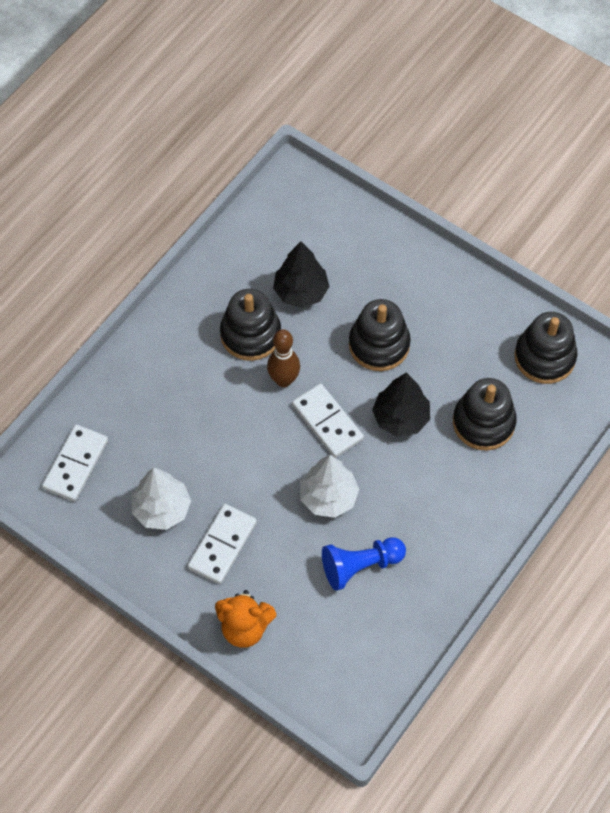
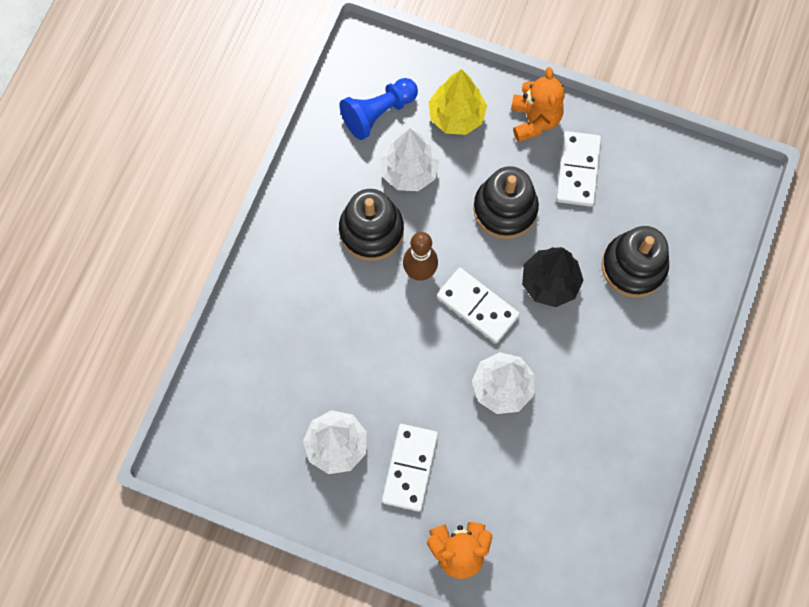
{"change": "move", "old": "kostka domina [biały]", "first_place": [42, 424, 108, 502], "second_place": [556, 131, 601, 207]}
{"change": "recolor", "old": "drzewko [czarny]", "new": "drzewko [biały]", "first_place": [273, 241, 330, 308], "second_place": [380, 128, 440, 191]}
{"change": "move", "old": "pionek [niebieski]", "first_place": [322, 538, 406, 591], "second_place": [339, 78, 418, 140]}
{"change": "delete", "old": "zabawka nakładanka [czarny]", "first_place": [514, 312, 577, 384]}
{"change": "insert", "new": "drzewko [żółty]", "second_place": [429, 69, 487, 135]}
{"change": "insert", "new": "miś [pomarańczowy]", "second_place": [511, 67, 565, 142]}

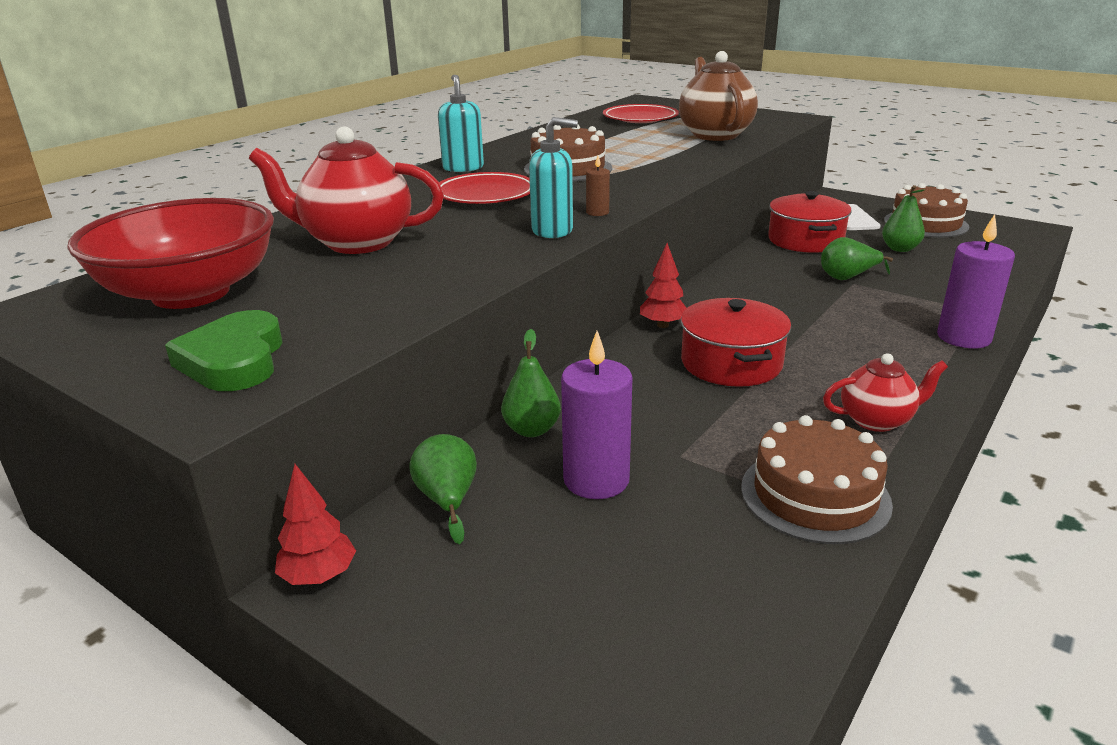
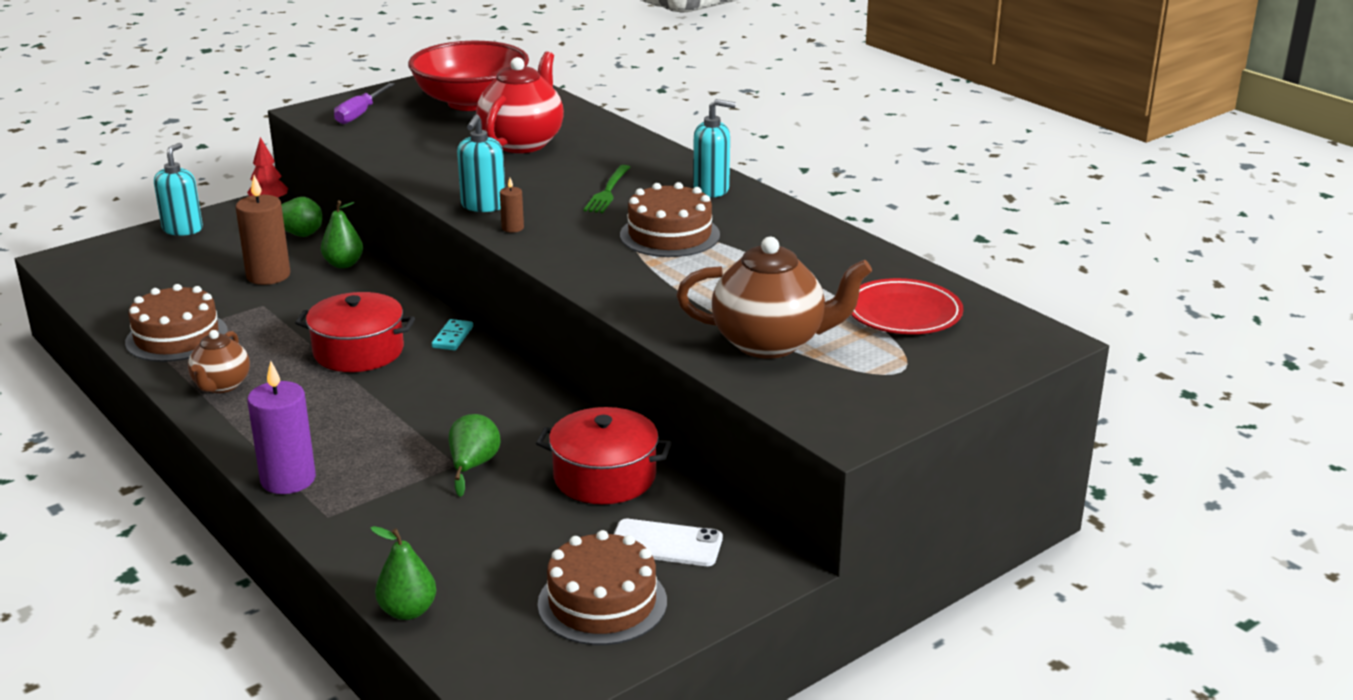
{"change": "replace", "old": "serce [zielony]", "new": "śrubokręt [fioletowy]", "first_place": [165, 310, 283, 391], "second_place": [334, 83, 395, 124]}
{"change": "replace", "old": "talerz [czerwony]", "new": "widelec [zielony]", "first_place": [439, 172, 530, 204], "second_place": [583, 165, 631, 213]}
{"change": "recolor", "old": "świeca [fioletowy]", "new": "świeca [brązowy]", "first_place": [561, 331, 633, 499], "second_place": [236, 175, 290, 285]}
{"change": "replace", "old": "drzewko [czerwony]", "new": "kostka domina [turkusowy]", "first_place": [640, 243, 687, 328], "second_place": [432, 319, 473, 350]}
{"change": "recolor", "old": "imbryk [czerwony]", "new": "imbryk [brązowy]", "first_place": [823, 353, 948, 432], "second_place": [188, 330, 250, 393]}
{"change": "move", "old": "gruszka [zielony]", "first_place": [882, 185, 925, 252], "second_place": [371, 526, 436, 620]}
{"change": "insert", "new": "dozownik mydła [turkusowy]", "second_place": [154, 143, 203, 236]}

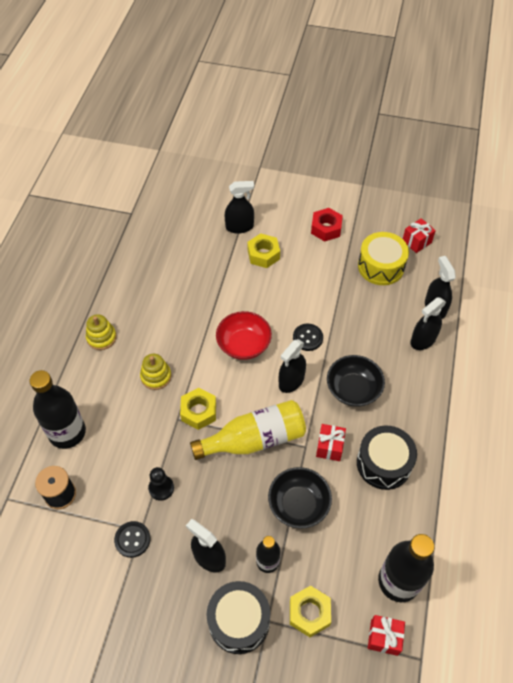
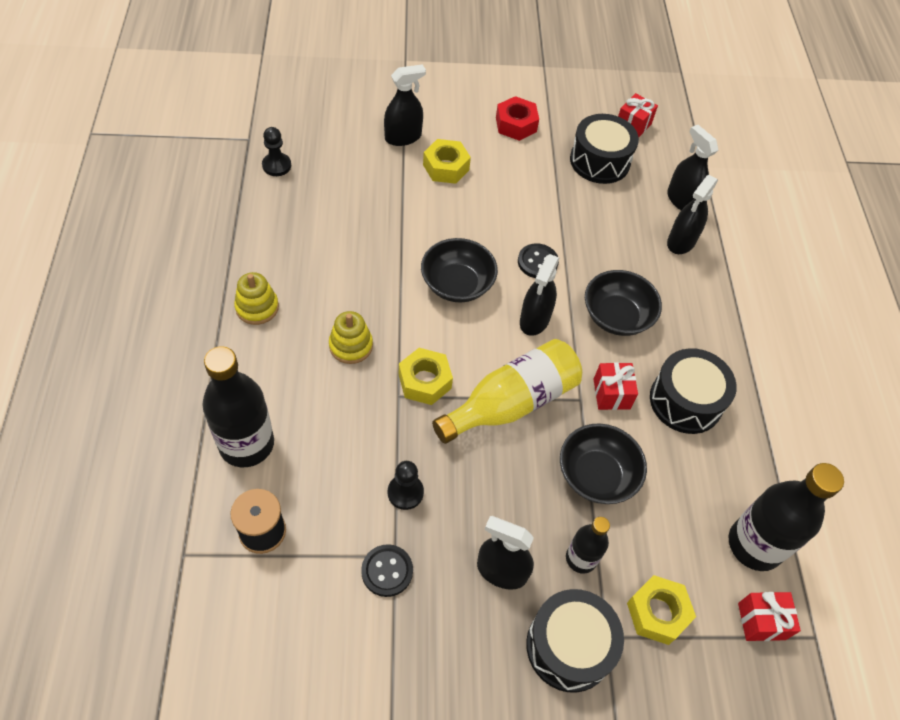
{"change": "recolor", "old": "miska [czerwony]", "new": "miska [czarny]", "first_place": [216, 311, 272, 360], "second_place": [421, 238, 498, 302]}
{"change": "recolor", "old": "bęben [żółty]", "new": "bęben [czarny]", "first_place": [358, 232, 409, 285], "second_place": [570, 114, 639, 184]}
{"change": "insert", "new": "pionek [czarny]", "second_place": [262, 127, 291, 176]}

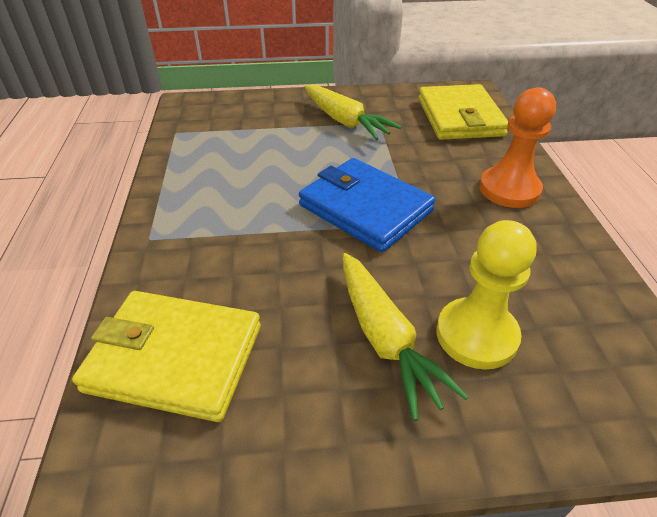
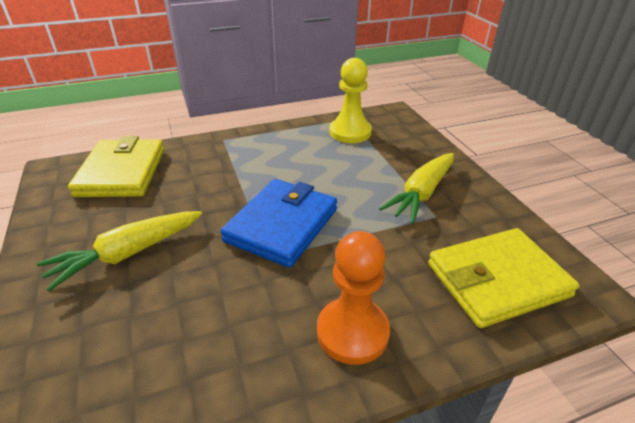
{"change": "move", "old": "pionek [żółty]", "first_place": [436, 220, 537, 370], "second_place": [329, 58, 372, 143]}

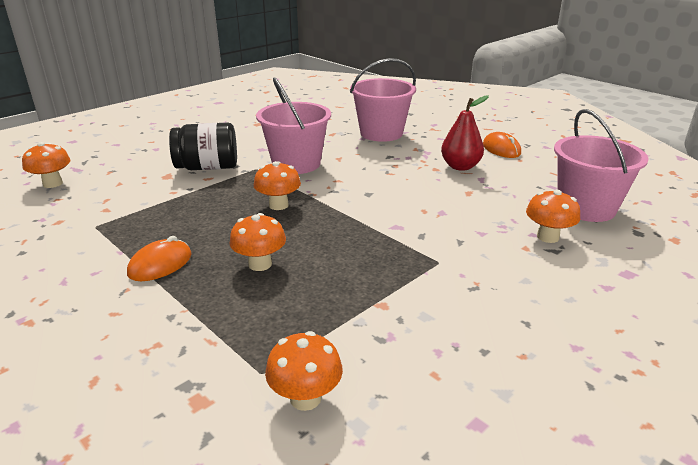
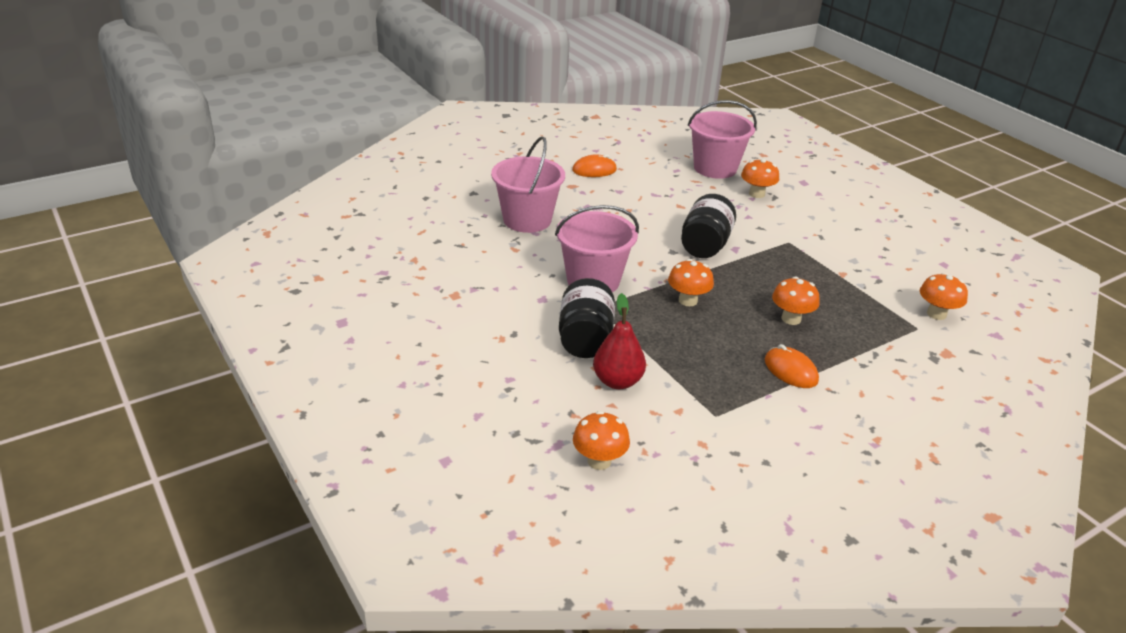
{"change": "move", "old": "gruszka [czerwony]", "first_place": [441, 95, 489, 171], "second_place": [593, 293, 646, 389]}
{"change": "insert", "new": "słoik [czarny]", "second_place": [681, 194, 736, 258]}

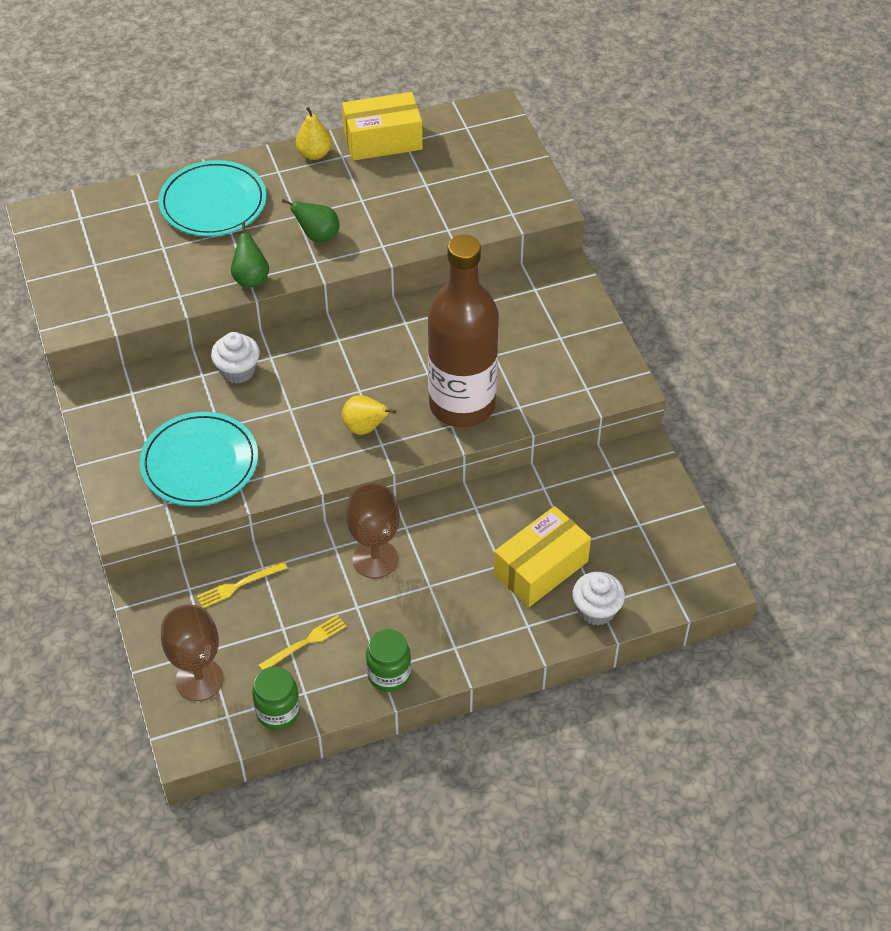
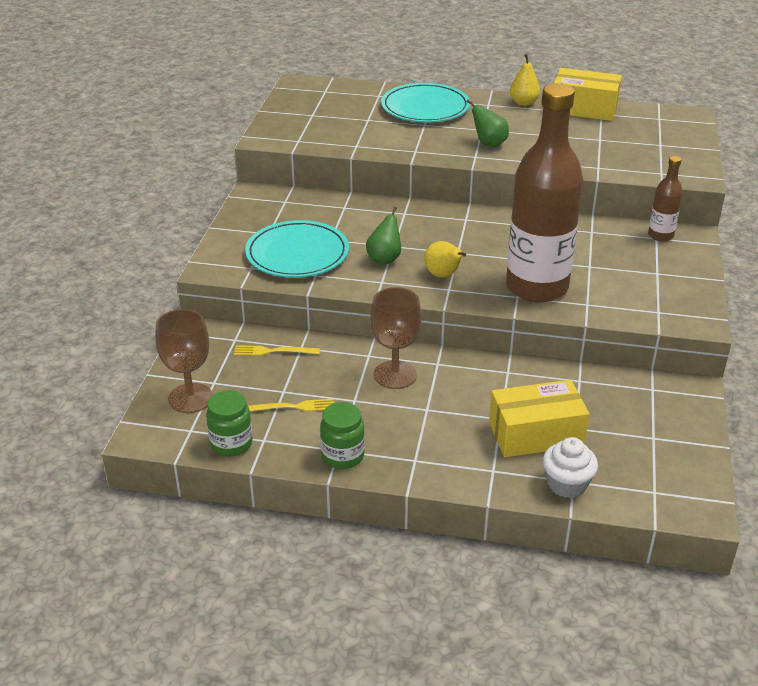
{"change": "delete", "old": "muffinka [biały]", "first_place": [211, 332, 260, 384]}
{"change": "move", "old": "gruszka [zielony]", "first_place": [231, 222, 269, 288], "second_place": [366, 206, 401, 265]}
{"change": "insert", "new": "butelka [brązowy]", "second_place": [648, 156, 683, 242]}

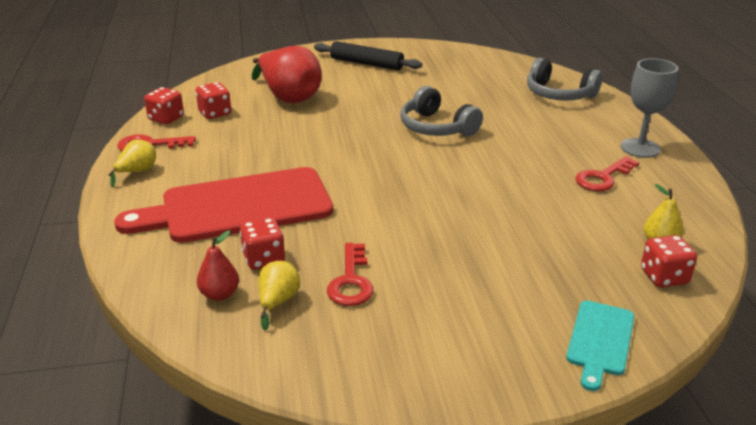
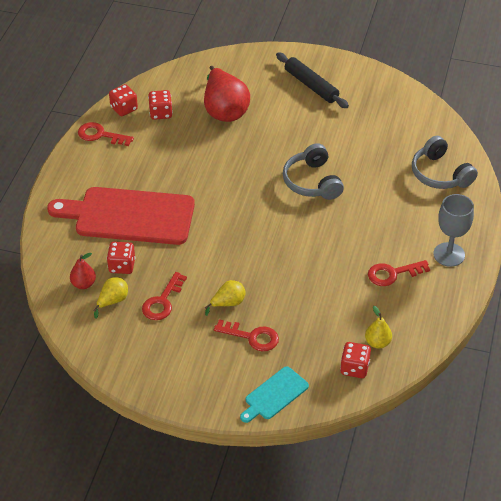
{"change": "move", "old": "gruszka [żółty]", "first_place": [108, 139, 156, 187], "second_place": [205, 280, 246, 316]}
{"change": "insert", "new": "klucz [czerwony]", "second_place": [214, 319, 279, 351]}

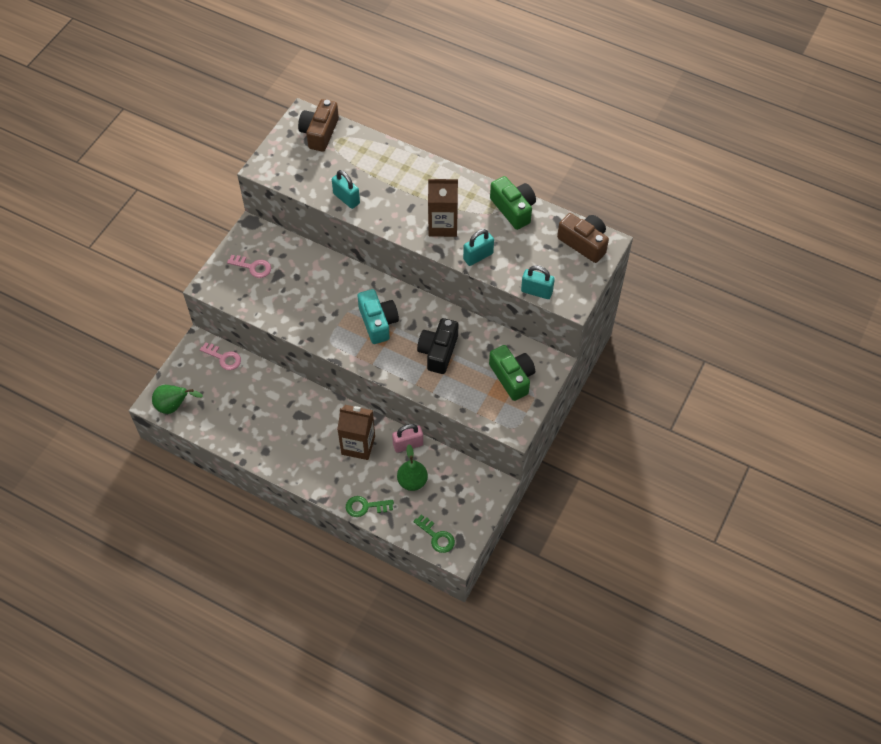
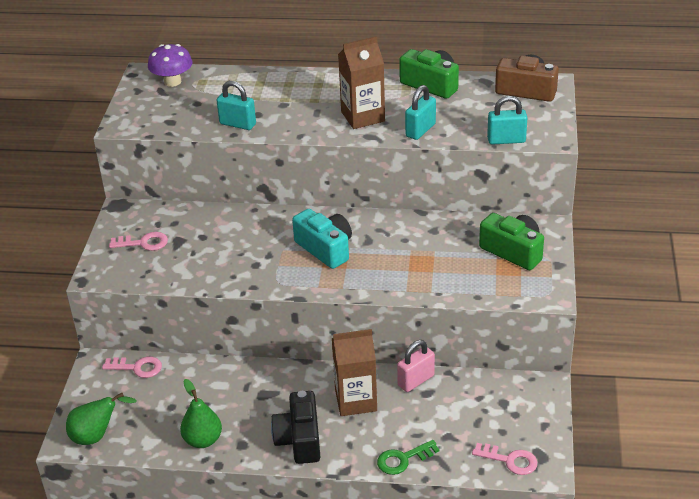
{"change": "replace", "old": "aparat fotograficzny [brązowy]", "new": "grzyb [fioletowy]", "first_place": [298, 99, 339, 152], "second_place": [148, 44, 192, 87]}
{"change": "move", "old": "gruszka [zielony]", "first_place": [397, 444, 428, 491], "second_place": [180, 379, 222, 448]}
{"change": "recolor", "old": "klucz [zielony]", "new": "klucz [różowy]", "first_place": [413, 515, 455, 553], "second_place": [472, 443, 537, 475]}
{"change": "move", "old": "aparat fotograficzny [czarny]", "first_place": [417, 318, 458, 374], "second_place": [271, 391, 320, 464]}

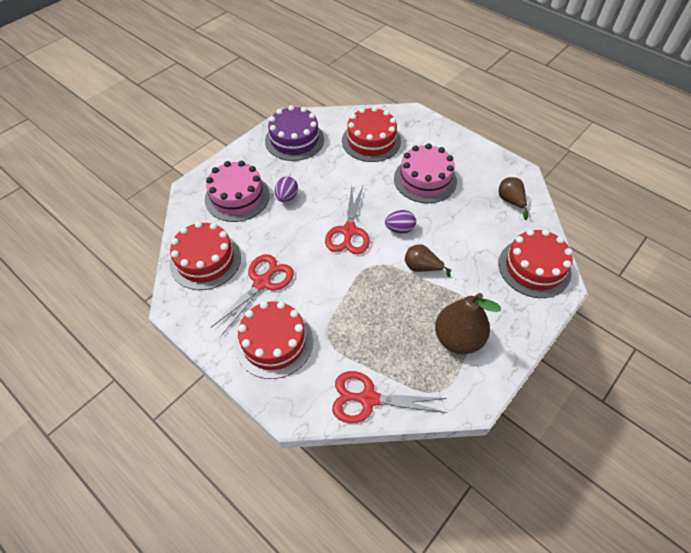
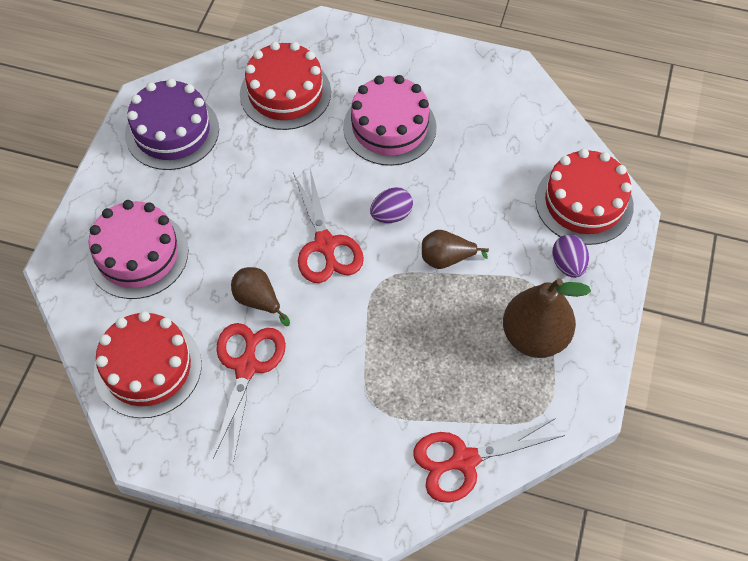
{"change": "delete", "old": "tort [czerwony]", "first_place": [235, 301, 313, 379]}
{"change": "move", "old": "jajko [fioletowy]", "first_place": [275, 176, 298, 202], "second_place": [552, 235, 589, 278]}
{"change": "move", "old": "gruszka [brązowy]", "first_place": [499, 177, 529, 220], "second_place": [231, 267, 290, 326]}

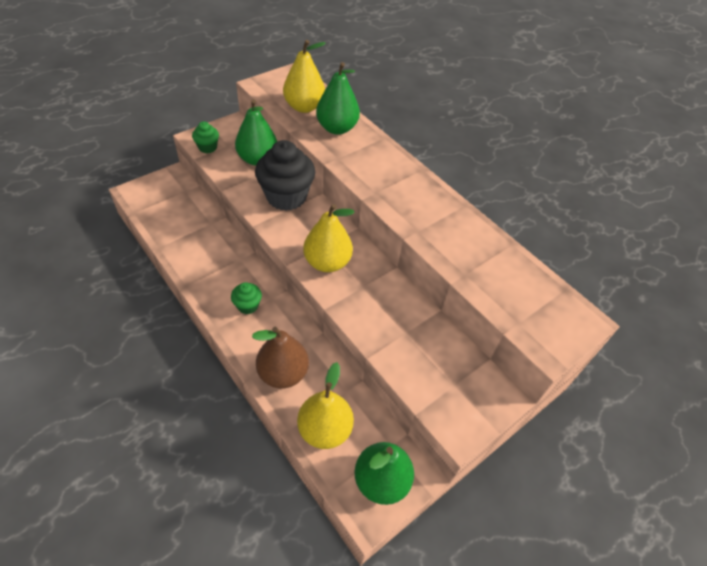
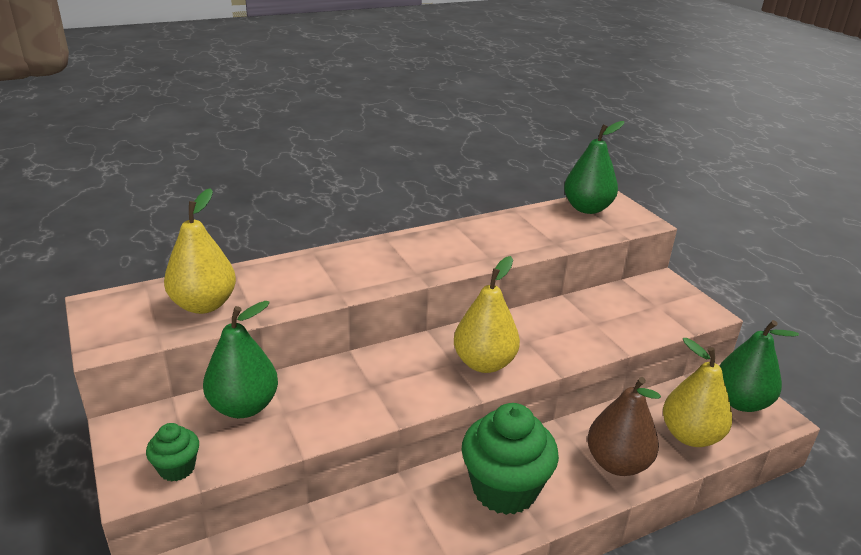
{"change": "resize", "old": "muffinka [zielony]", "first_place": [231, 282, 262, 314], "second_place": [462, 403, 559, 515], "factor": 2.07}
{"change": "delete", "old": "muffinka [czarny]", "first_place": [255, 140, 315, 211]}
{"change": "move", "old": "gruszka [zielony]", "first_place": [316, 62, 360, 135], "second_place": [564, 121, 624, 214]}

